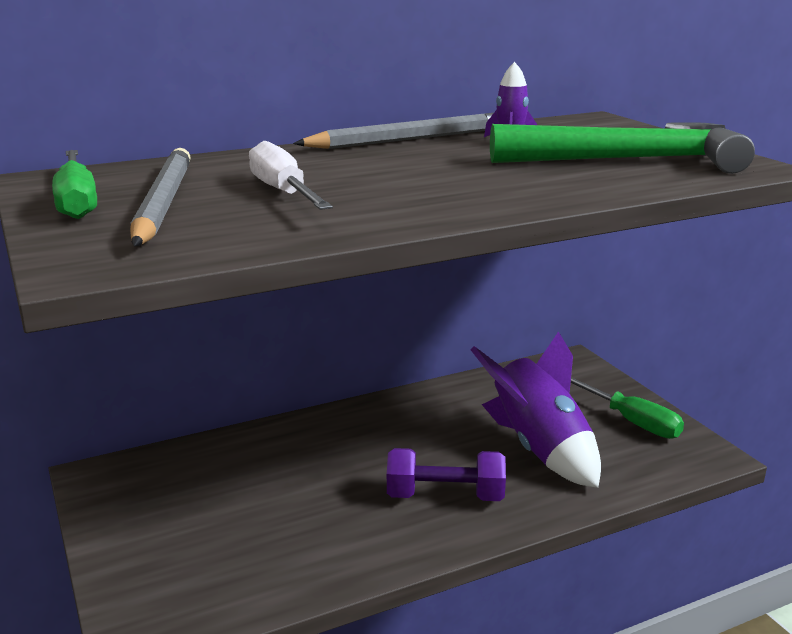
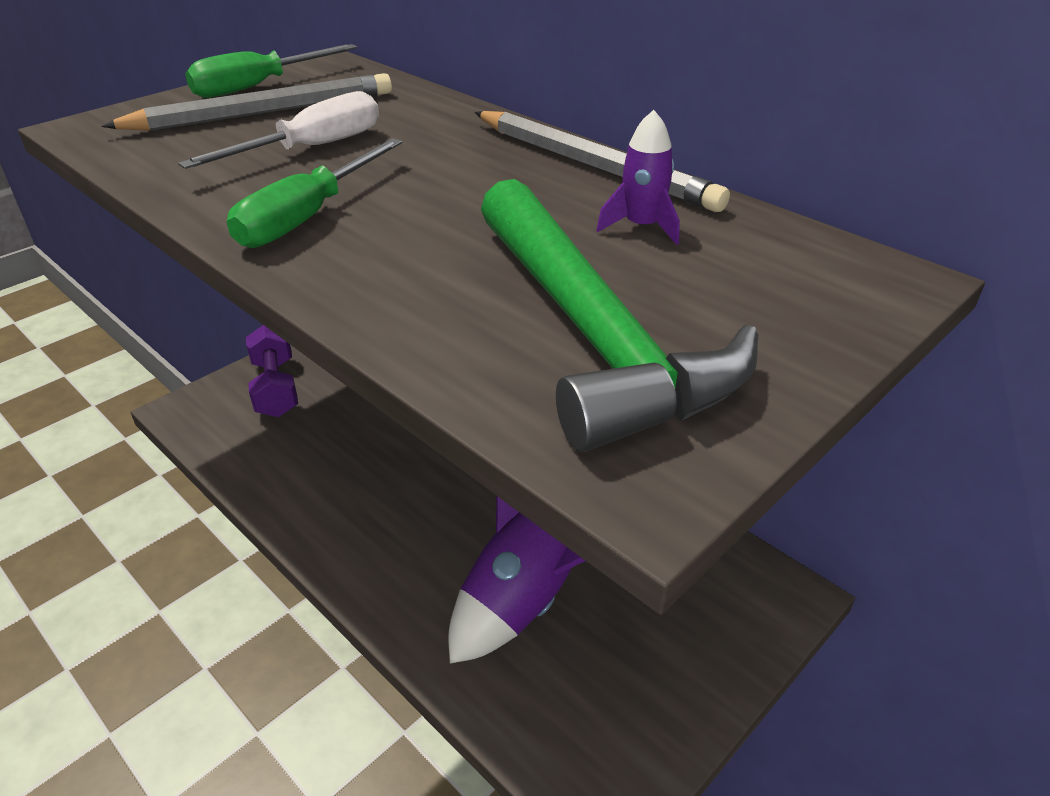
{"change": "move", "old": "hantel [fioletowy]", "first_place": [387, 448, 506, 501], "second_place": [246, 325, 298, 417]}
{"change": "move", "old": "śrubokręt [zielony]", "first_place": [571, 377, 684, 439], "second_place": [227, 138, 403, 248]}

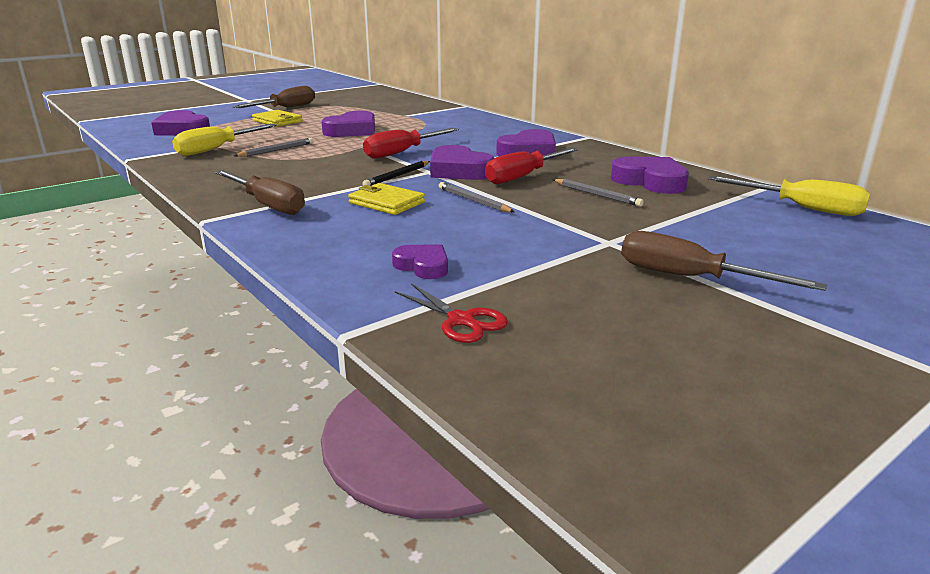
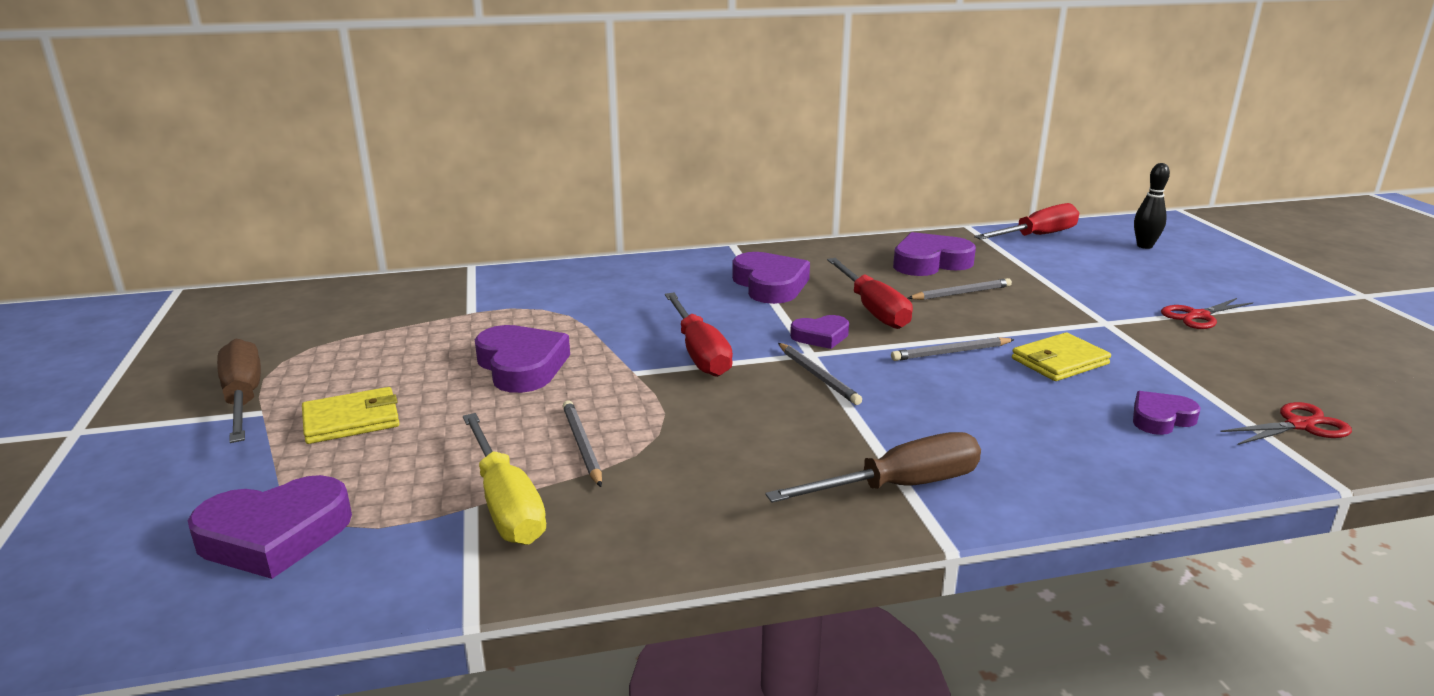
{"change": "move", "old": "portfel [żółty]", "first_place": [348, 183, 425, 215], "second_place": [1012, 332, 1111, 381]}
{"change": "recolor", "old": "ołówek [czarny]", "new": "ołówek [szary]", "first_place": [362, 161, 430, 186], "second_place": [778, 343, 862, 405]}
{"change": "resize", "old": "serce [fioletowy]", "first_place": [430, 145, 495, 180], "second_place": [790, 315, 849, 349], "factor": 0.59}
{"change": "replace", "old": "śrubokręt [brązowy]", "new": "nożyczki [czerwony]", "first_place": [621, 231, 827, 291], "second_place": [1161, 298, 1253, 329]}
{"change": "recolor", "old": "śrubokręt [żółty]", "new": "śrubokręt [czerwony]", "first_place": [708, 176, 870, 216], "second_place": [974, 203, 1079, 240]}
{"change": "insert", "new": "kręgiel [czarny]", "second_place": [1134, 163, 1170, 249]}

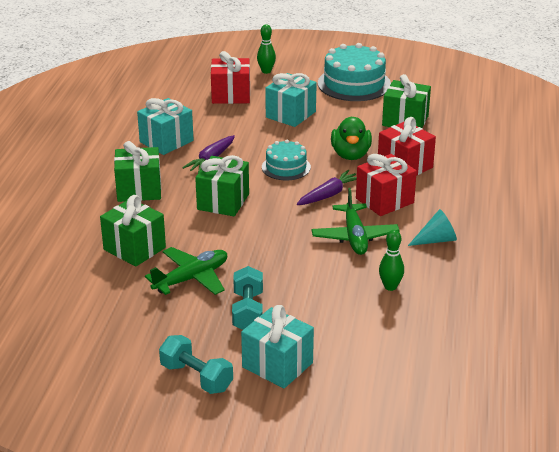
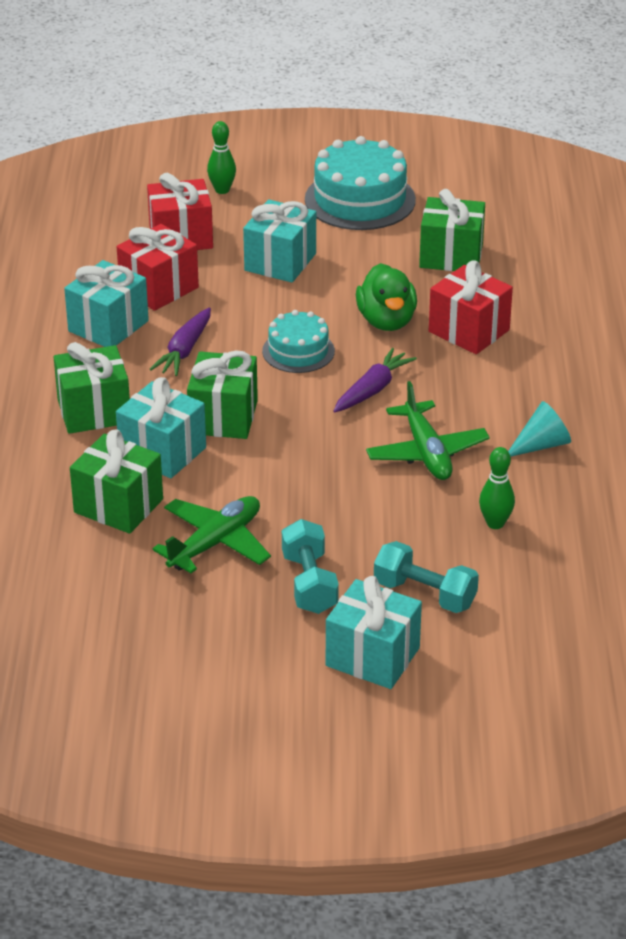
{"change": "move", "old": "hantel [turkusowy]", "first_place": [159, 335, 233, 394], "second_place": [374, 541, 479, 613]}
{"change": "move", "old": "prezent [czerwony]", "first_place": [356, 154, 417, 216], "second_place": [117, 224, 199, 311]}
{"change": "insert", "new": "prezent [turkusowy]", "second_place": [116, 377, 206, 478]}

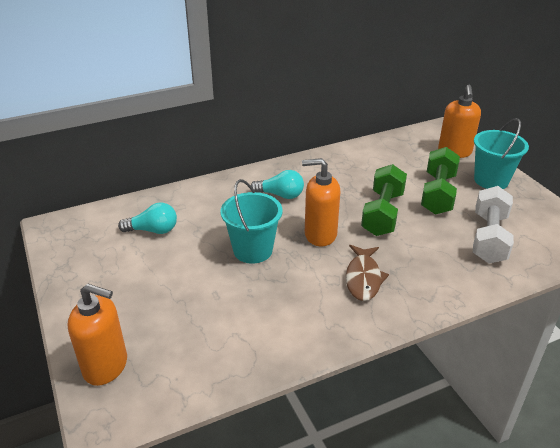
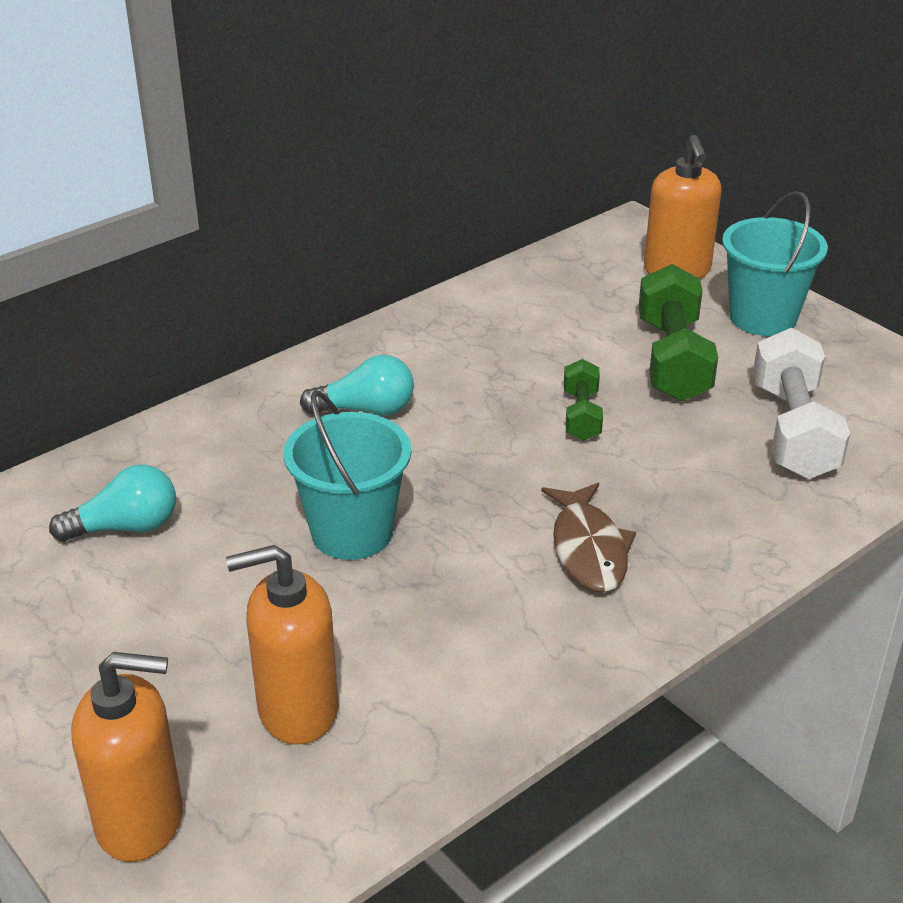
{"change": "move", "old": "dozownik mydła [pomarańczowy]", "first_place": [302, 158, 340, 246], "second_place": [226, 545, 338, 745]}
{"change": "resize", "old": "hantel [zielony]", "first_place": [361, 164, 407, 236], "second_place": [564, 359, 603, 441], "factor": 0.55}

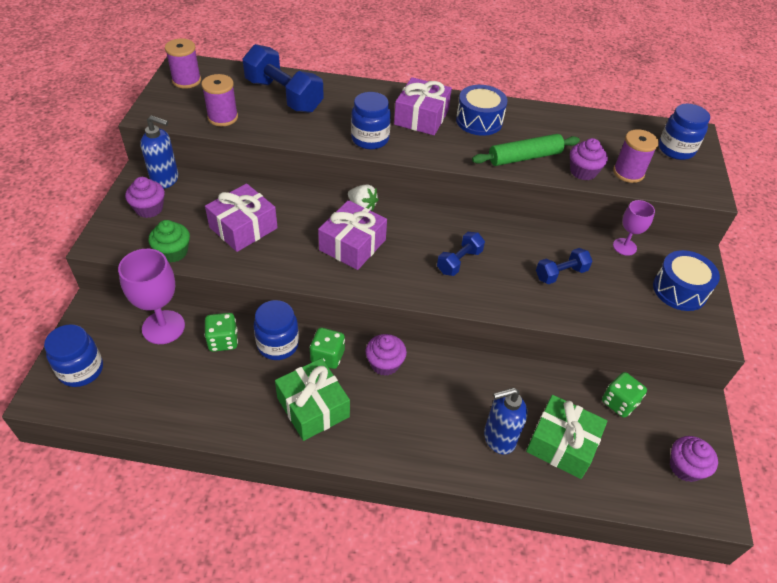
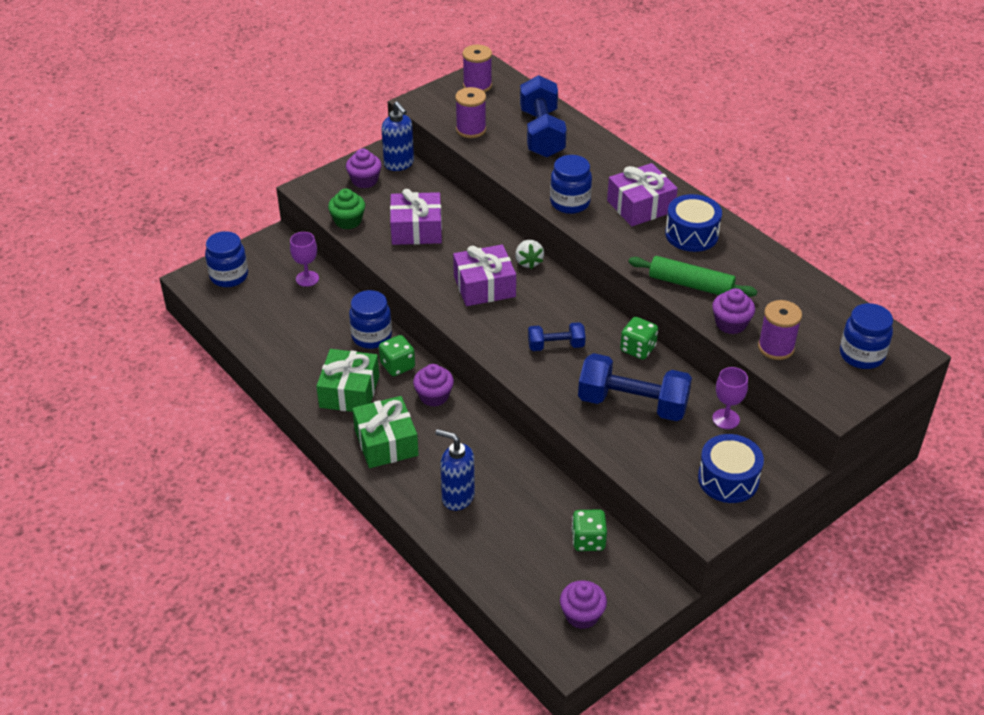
{"change": "resize", "old": "kielich [fioletowy]", "first_place": [118, 249, 185, 344], "second_place": [290, 232, 319, 287], "factor": 0.6}
{"change": "move", "old": "kostka do gry [zielony]", "first_place": [204, 313, 238, 352], "second_place": [620, 317, 658, 360]}
{"change": "move", "old": "prezent [zielony]", "first_place": [526, 395, 607, 479], "second_place": [352, 396, 419, 468]}
{"change": "resize", "old": "hantel [niebieski]", "first_place": [536, 248, 592, 284], "second_place": [578, 353, 692, 421], "factor": 1.84}

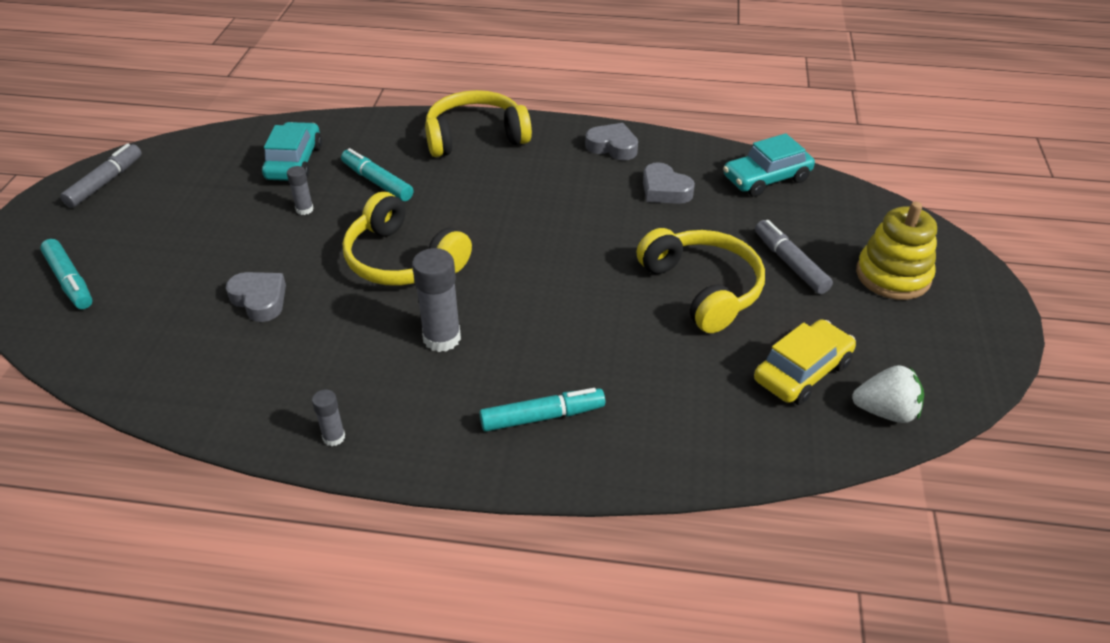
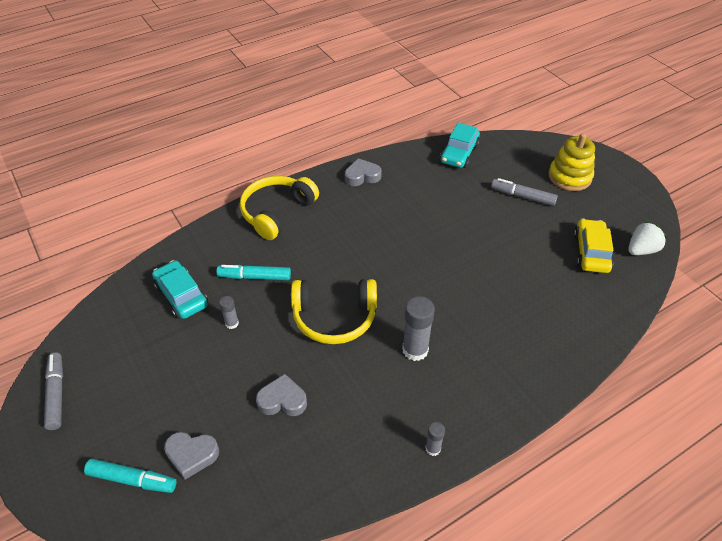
{"change": "delete", "old": "flamaster [turkusowy]", "first_place": [480, 388, 605, 432]}
{"change": "delete", "old": "słuchawki [żółty]", "first_place": [636, 228, 765, 333]}
{"change": "move", "old": "serce [szary]", "first_place": [643, 162, 695, 204], "second_place": [164, 432, 219, 480]}

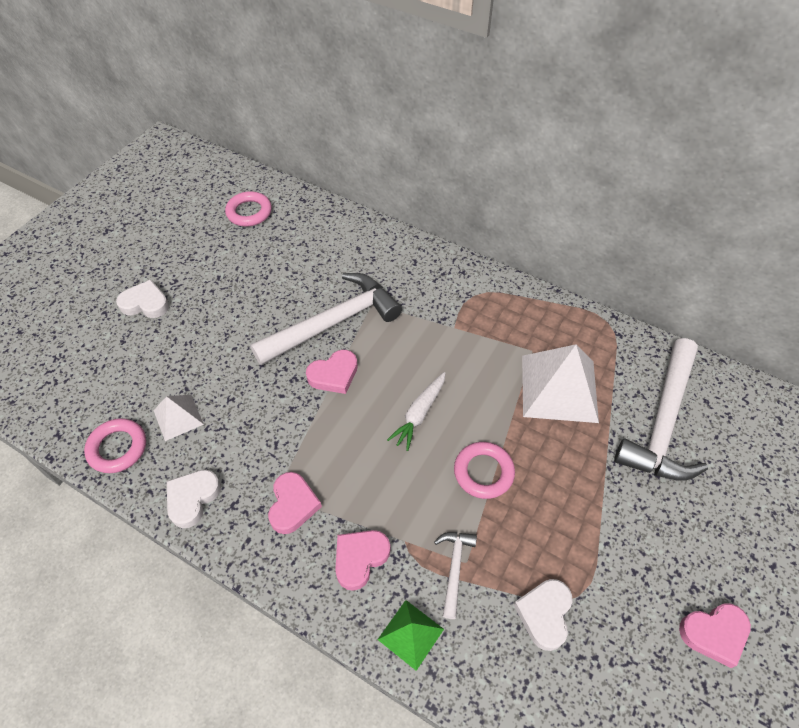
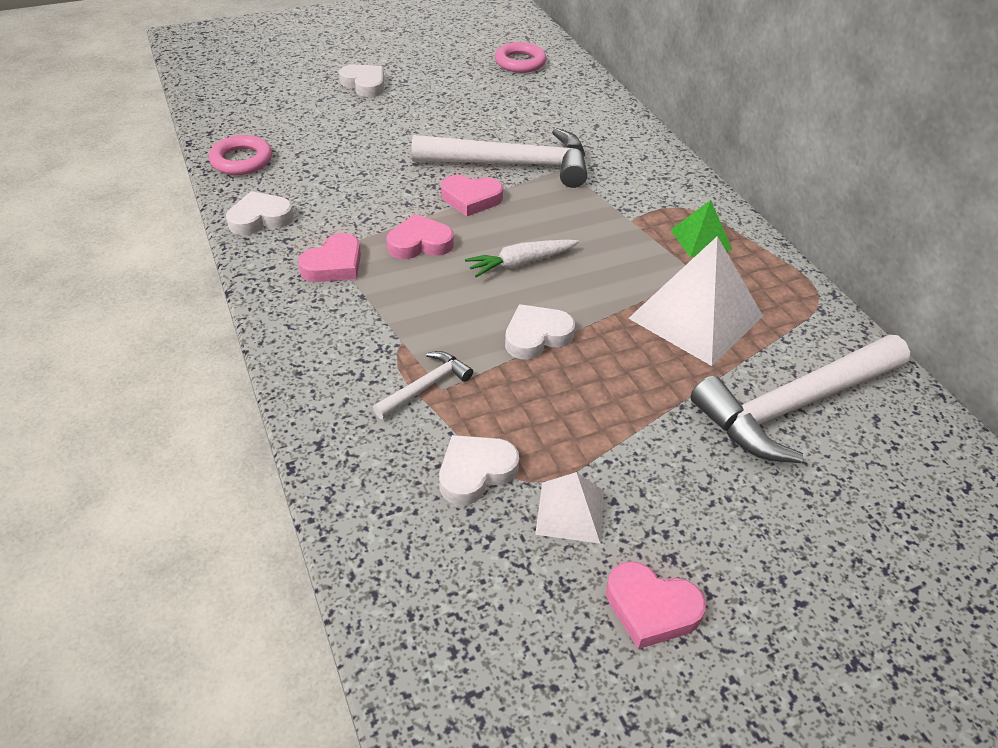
{"change": "move", "old": "piramida [biały]", "first_place": [153, 395, 204, 441], "second_place": [535, 472, 604, 544]}
{"change": "move", "old": "serce [różowy]", "first_place": [335, 530, 390, 591], "second_place": [386, 214, 454, 259]}
{"change": "move", "old": "piramida [zielony]", "first_place": [377, 600, 444, 671], "second_place": [671, 200, 732, 257]}
{"change": "replace", "old": "pierścień [różowy]", "new": "serce [biały]", "first_place": [454, 442, 515, 499], "second_place": [505, 304, 575, 360]}

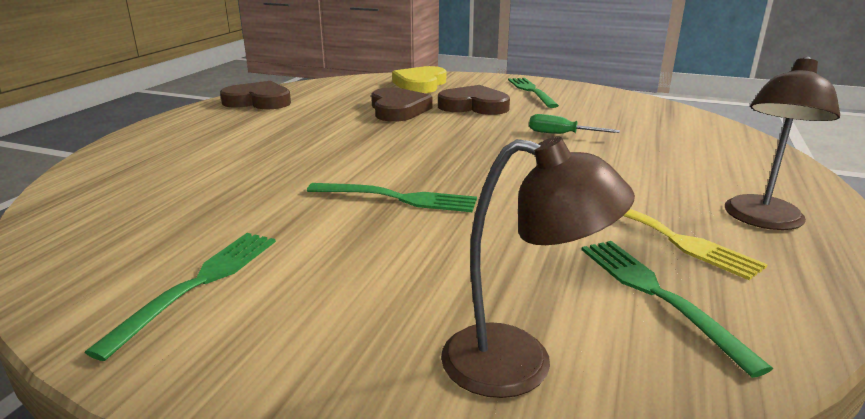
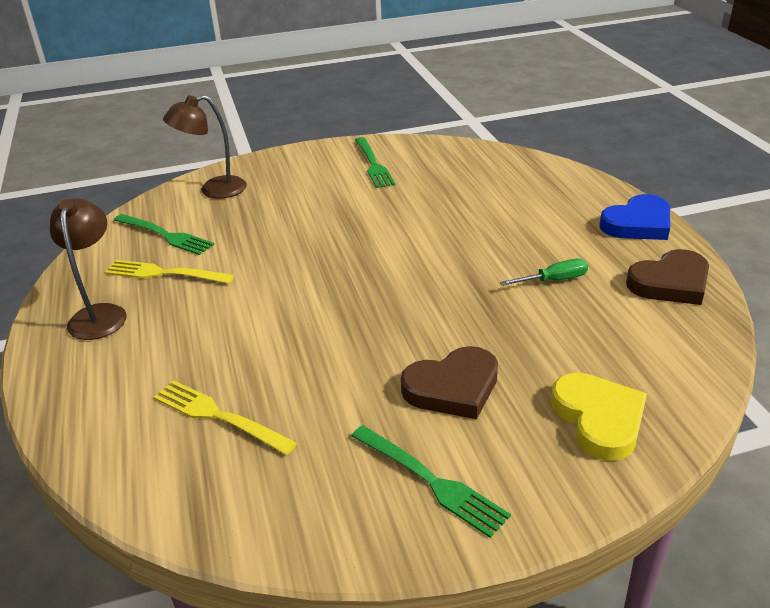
{"change": "delete", "old": "widelec [zielony]", "first_place": [307, 183, 477, 212]}
{"change": "delete", "old": "serce [brązowy]", "first_place": [371, 87, 432, 122]}
{"change": "move", "old": "śrubokręt [zielony]", "first_place": [529, 114, 620, 134], "second_place": [500, 259, 588, 286]}
{"change": "insert", "new": "widelec [żółty]", "second_place": [153, 381, 297, 455]}
{"change": "insert", "new": "serce [niebieski]", "second_place": [599, 194, 670, 240]}

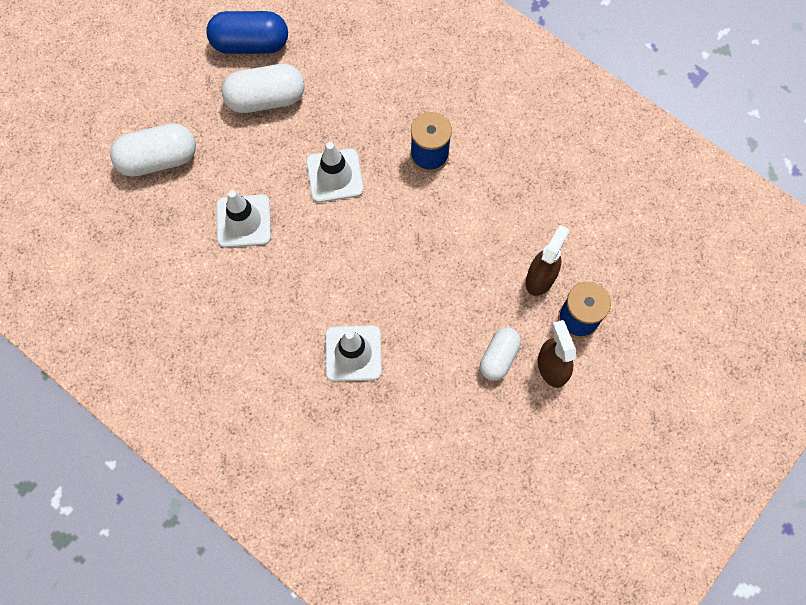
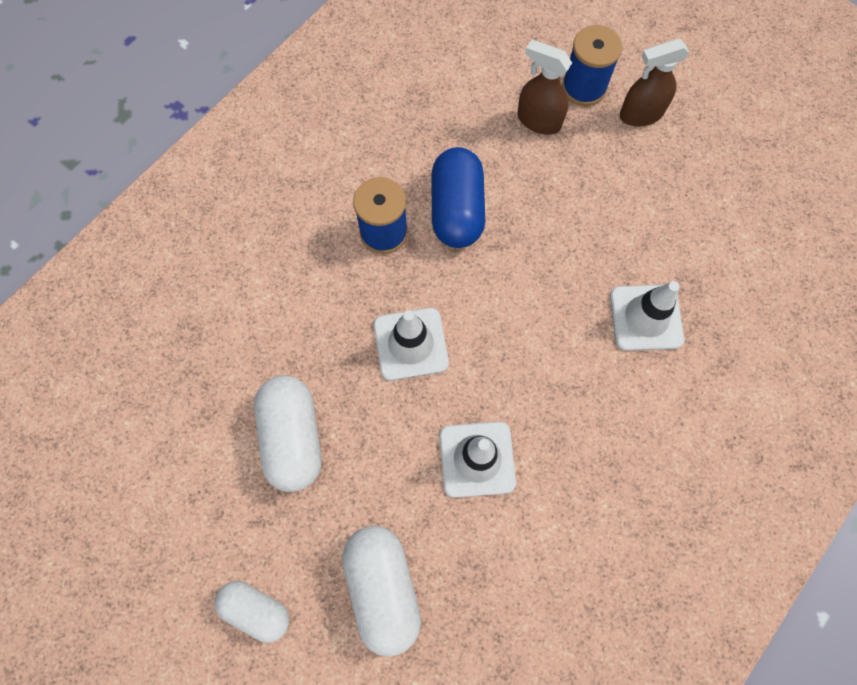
{"change": "move", "old": "kapsułka [niebieski]", "first_place": [206, 11, 288, 54], "second_place": [431, 147, 485, 248]}
{"change": "move", "old": "kapsułka [biały]", "first_place": [480, 327, 521, 381], "second_place": [215, 581, 290, 643]}

